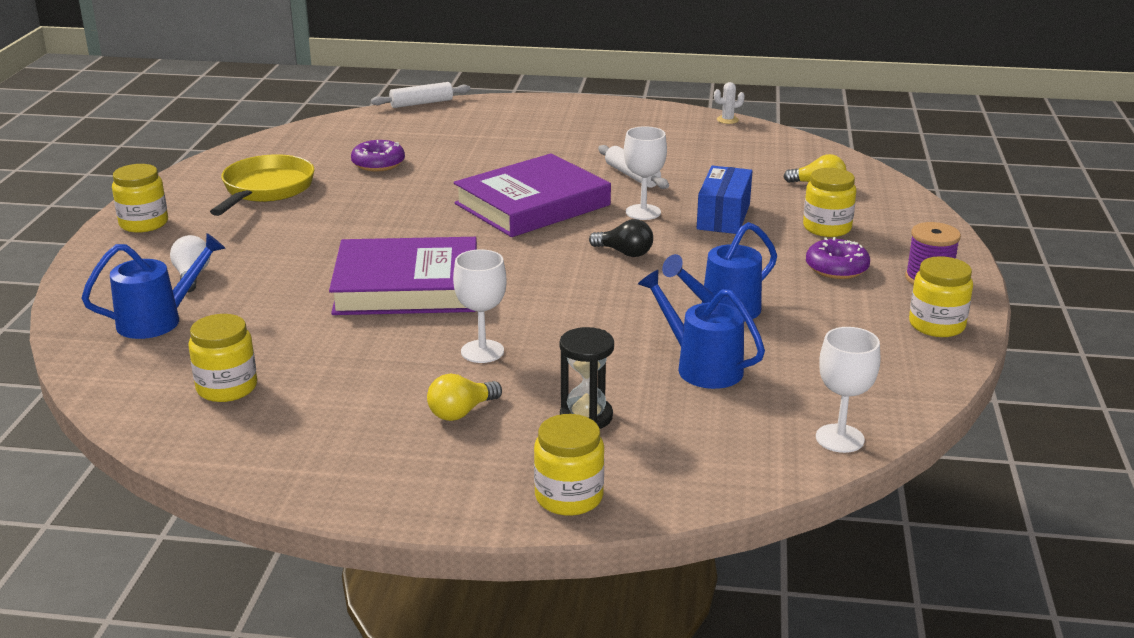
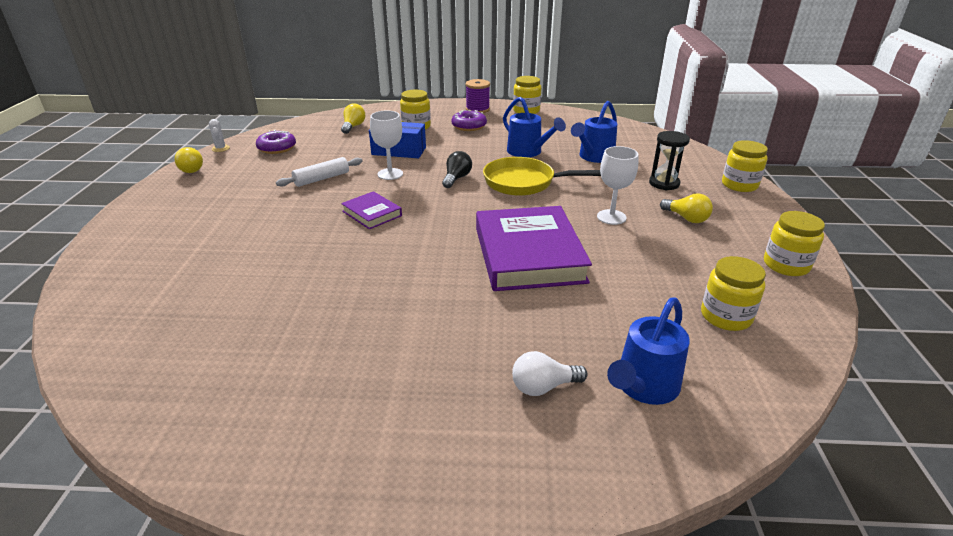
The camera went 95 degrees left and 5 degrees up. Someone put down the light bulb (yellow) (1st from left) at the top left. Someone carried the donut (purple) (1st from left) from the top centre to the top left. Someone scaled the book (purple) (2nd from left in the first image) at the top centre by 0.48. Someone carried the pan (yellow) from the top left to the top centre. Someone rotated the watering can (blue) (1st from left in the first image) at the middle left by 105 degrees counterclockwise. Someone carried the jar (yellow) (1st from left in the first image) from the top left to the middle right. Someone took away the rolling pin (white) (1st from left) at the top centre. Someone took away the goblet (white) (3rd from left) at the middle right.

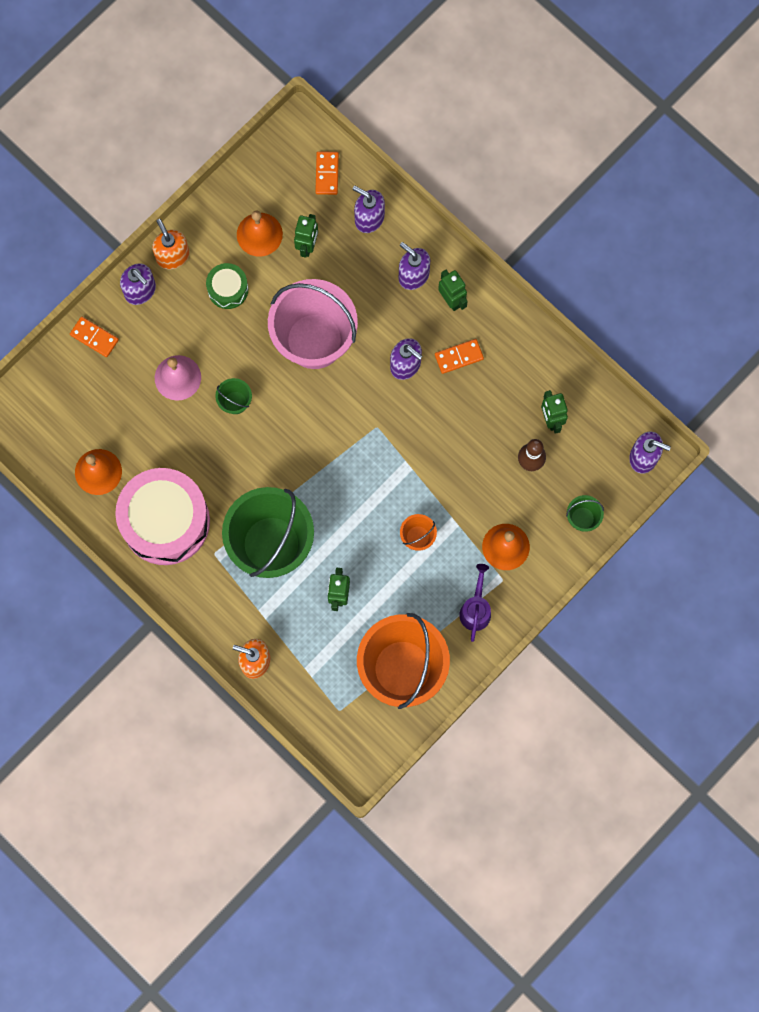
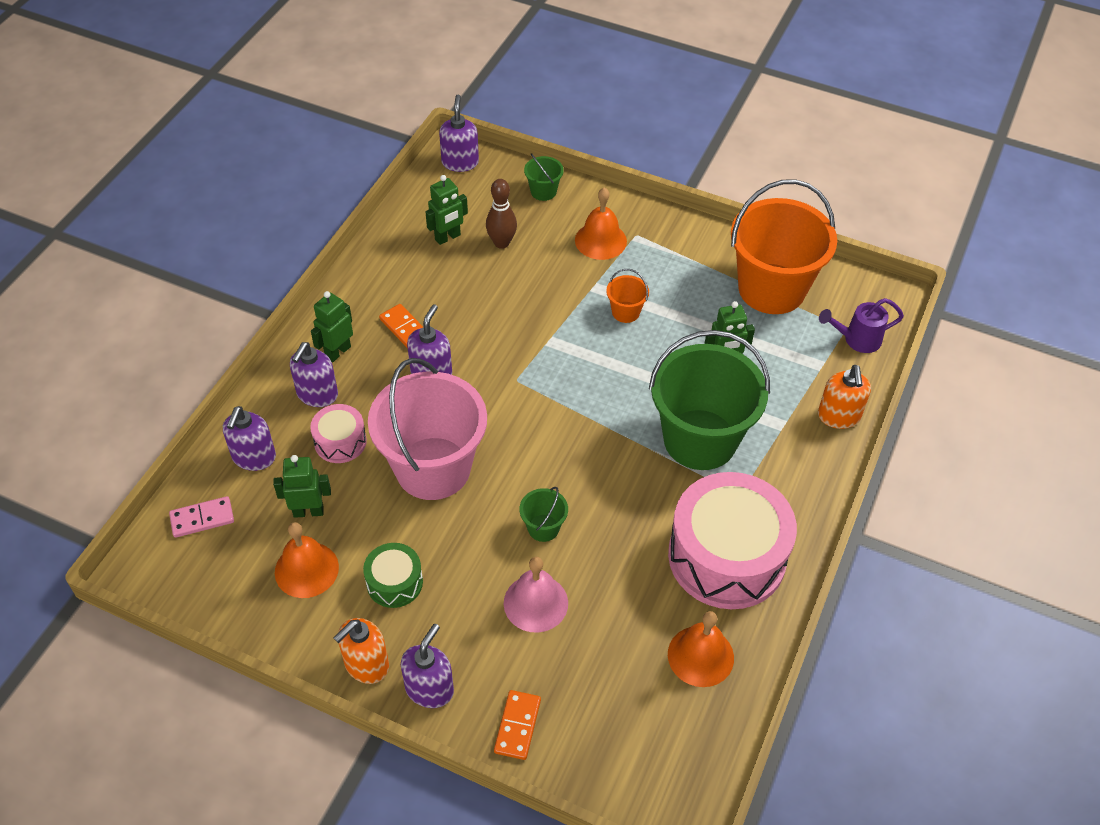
The camera went 110 degrees left and 25 degrees down. Someone repainted the domino (orange) (2nd from left) at the top centre, which became the domino (pink) at the middle left. Someone put down the drum (pink) (1st from left) at the middle left. Someone carried the watering can (purple) from the centre to the middle right.

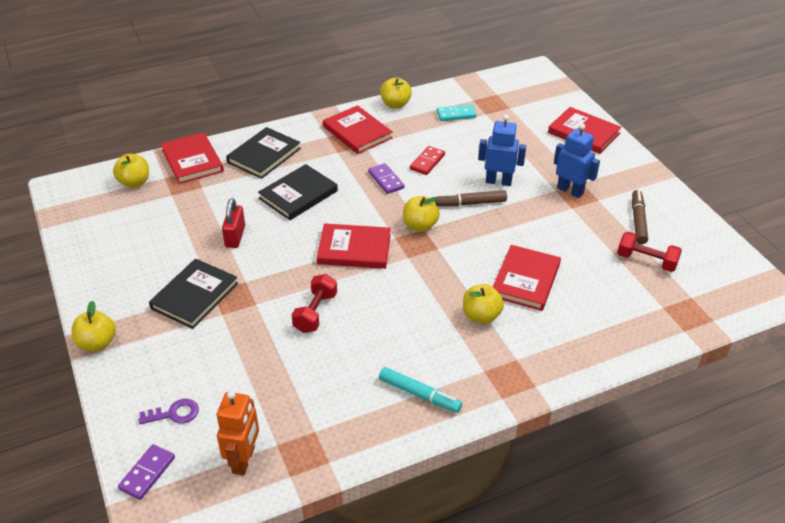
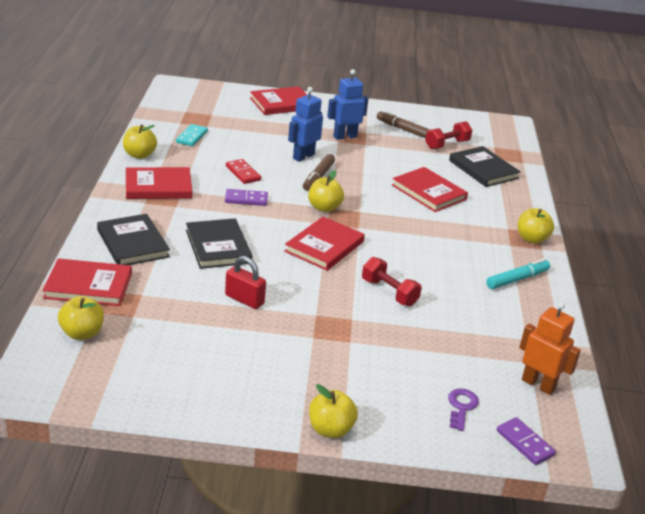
The camera went 65 degrees left and 10 degrees down. Someone carried the book (black) (1st from left in the first image) from the middle left to the top right. Someone carried the apple (yellow) (5th from left) from the centre to the middle right.

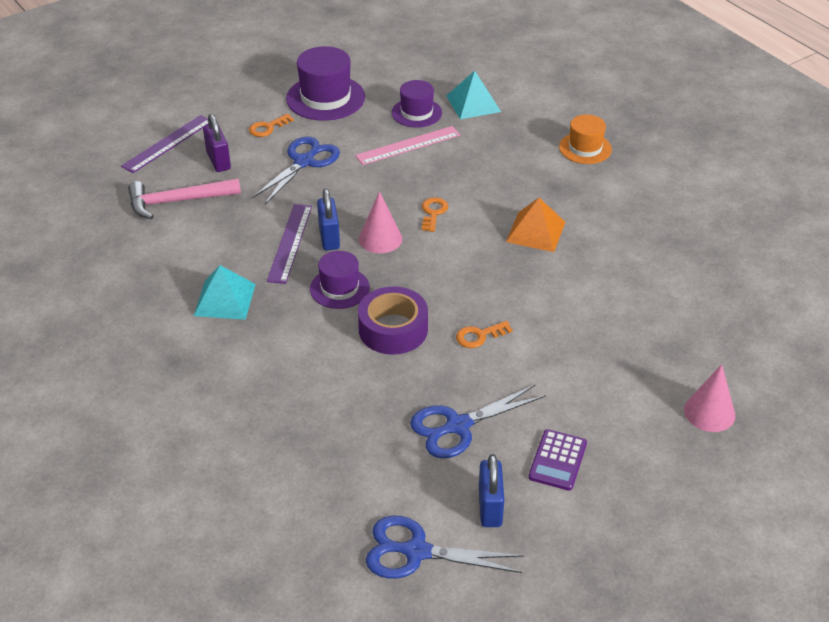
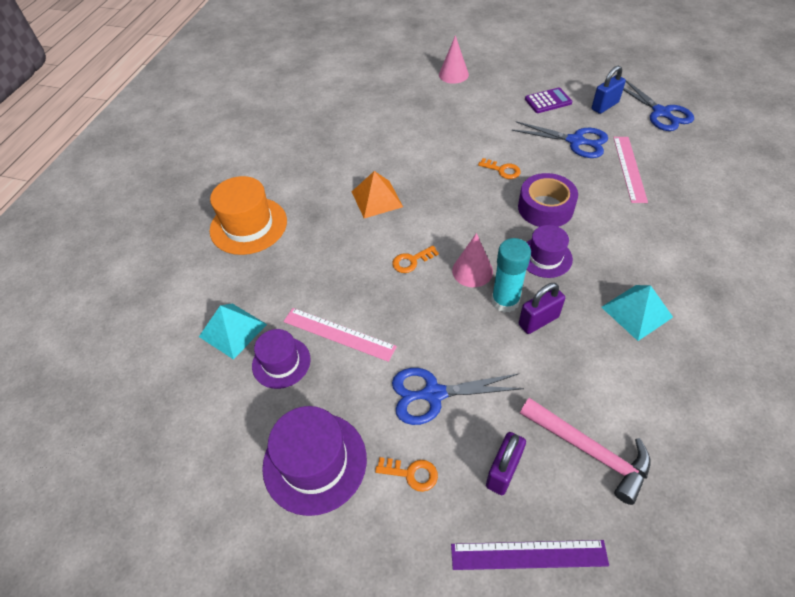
The camera went 125 degrees left and 10 degrees up. Someone scaled the hat (orange) at the top right by 1.58. Someone swapped the padlock (blue) (1st from left) at the centre for the glue stick (turquoise) at the centre. Someone swapped the ruler (purple) (2nd from left) at the centre for the padlock (purple) (2nd from left) at the middle right. Someone put down the ruler (pink) (2nd from left) at the top right.

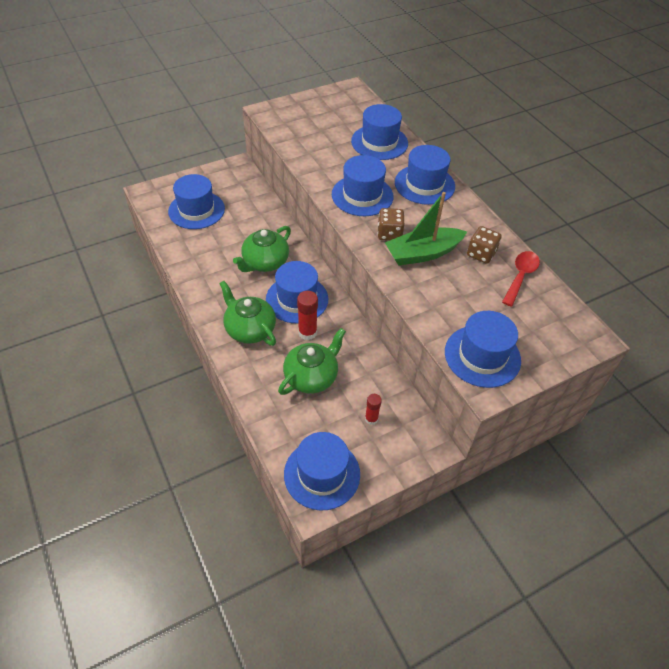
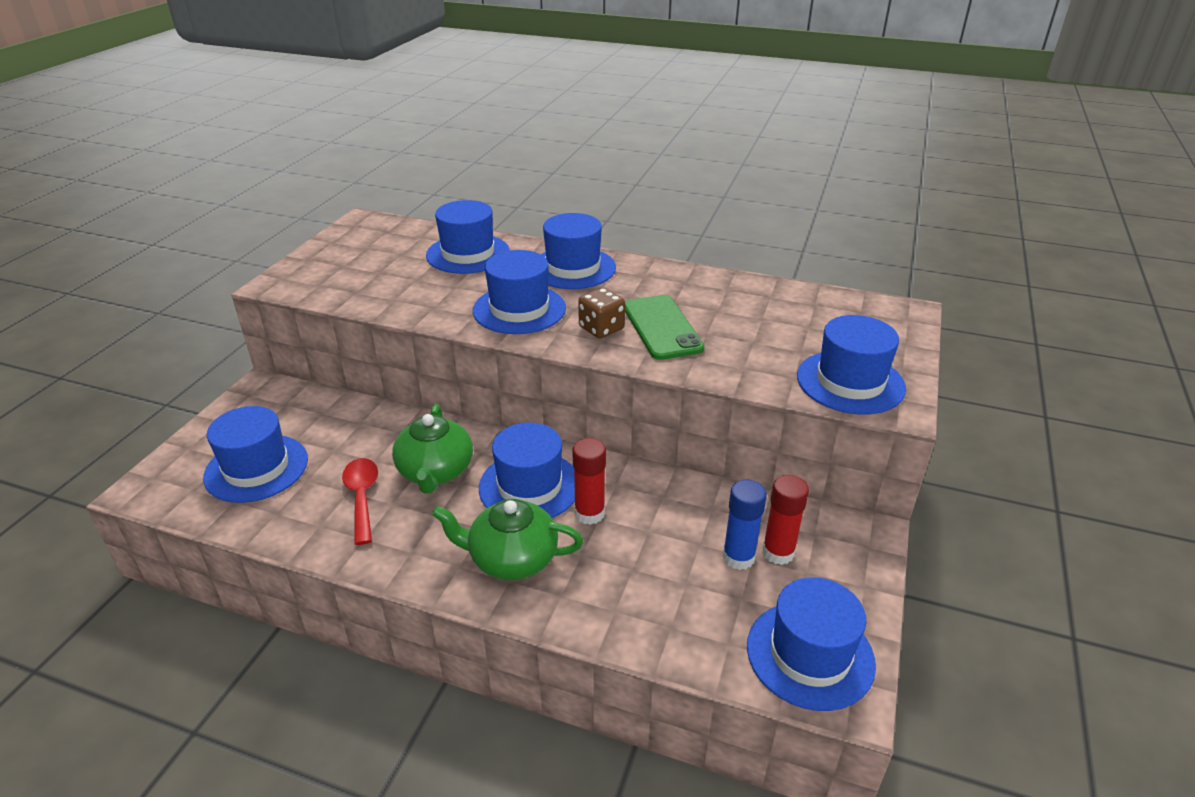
The camera went 40 degrees left and 15 degrees down. Someone carried the spoon (red) from the middle right to the middle left. Someone swapped the boat (green) at the centre for the phone (green) at the centre. Someone put down the glue stick (blue) at the centre. Someone scaled the glue stick (red) (2nd from left) at the centre by 1.56. Someone took away the teapot (green) (3rd from left) at the centre. Someone took away the dice (brown) (2nd from left) at the middle right.

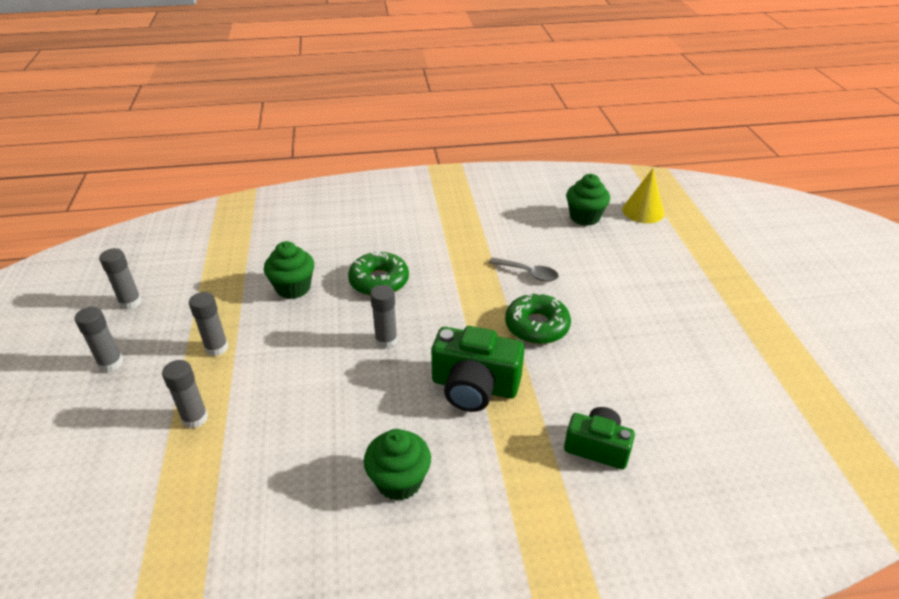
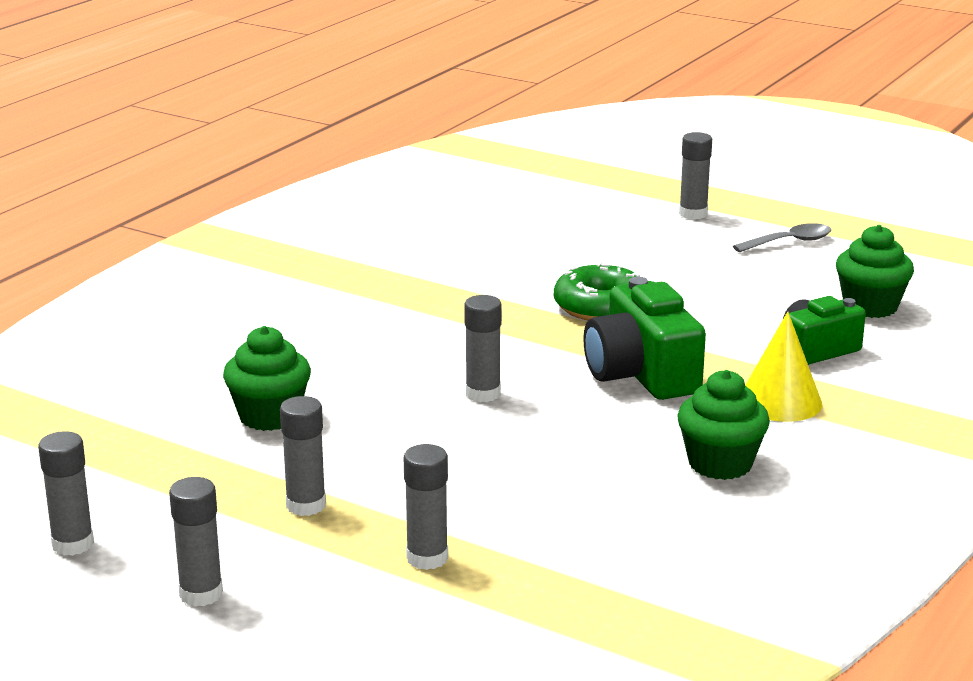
The camera went 50 degrees left and 15 degrees down. Someone rotated the camera (green) (1st from left) at the centre by 105 degrees clockwise. Someone put down the glue stick (grey) (6th from left) at the top right. Someone carried the spoon (grey) from the centre to the middle right. Someone carried the cone (yellow) from the top right to the middle right. Someone carried the cupcake (green) (3rd from left) from the centre to the middle right. Someone took away the donut (green) (1st from left) at the centre.

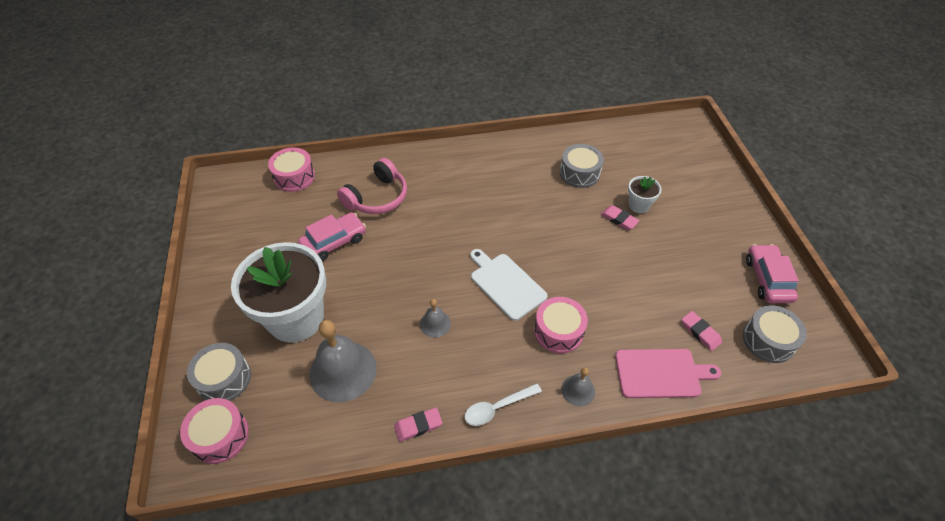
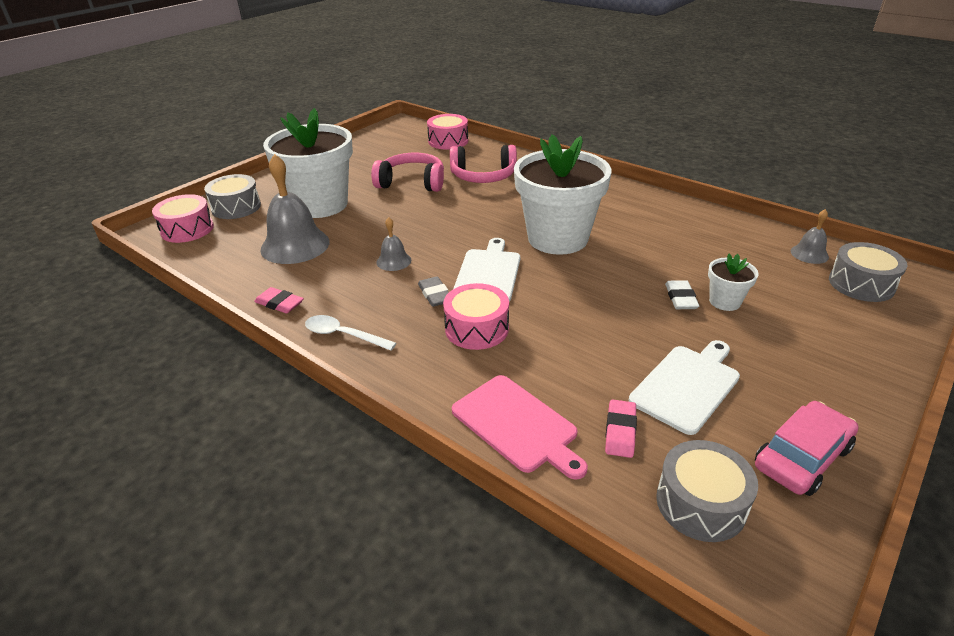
The camera went 50 degrees right and 15 degrees down. Someone swapped the car (pink) (1st from left) at the centre for the headphones (pink) (1st from left) at the top centre. Someone put down the eraser (grey) at the centre. Someone put down the flower pot (white) (2nd from left) at the top centre. Someone put down the cutting board (white) (2nd from left) at the middle right. Someone repainted the eraser (pink) (2nd from left) at the centre, which became the eraser (white) at the middle right. Someone carried the bell (grey) (3rd from left) from the bottom centre to the middle right. Someone carried the drum (grey) (2nd from left in the first image) from the top centre to the middle right.

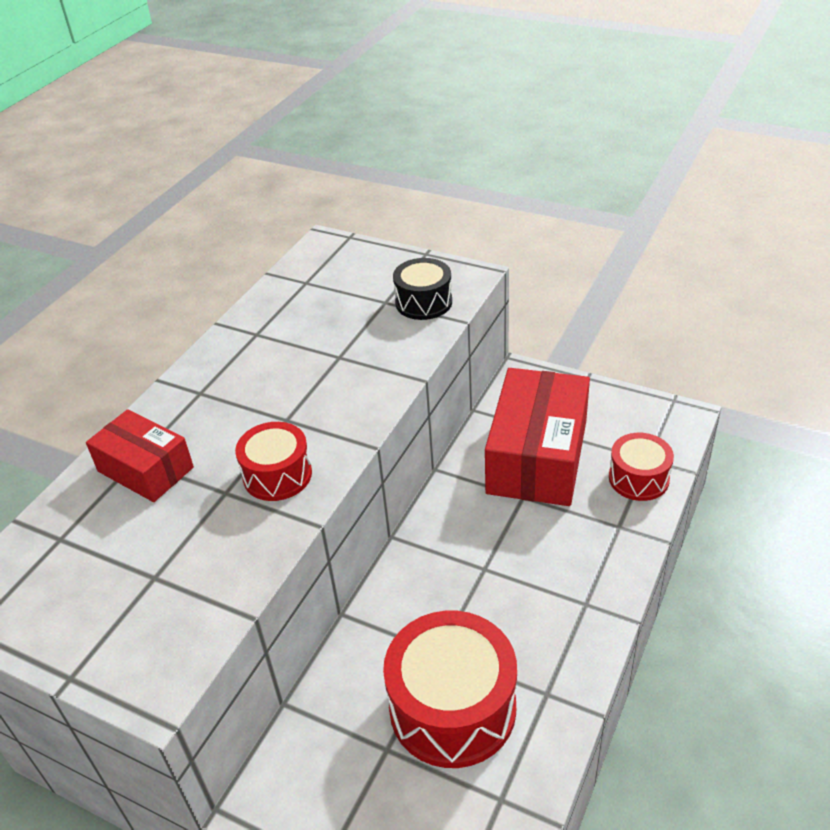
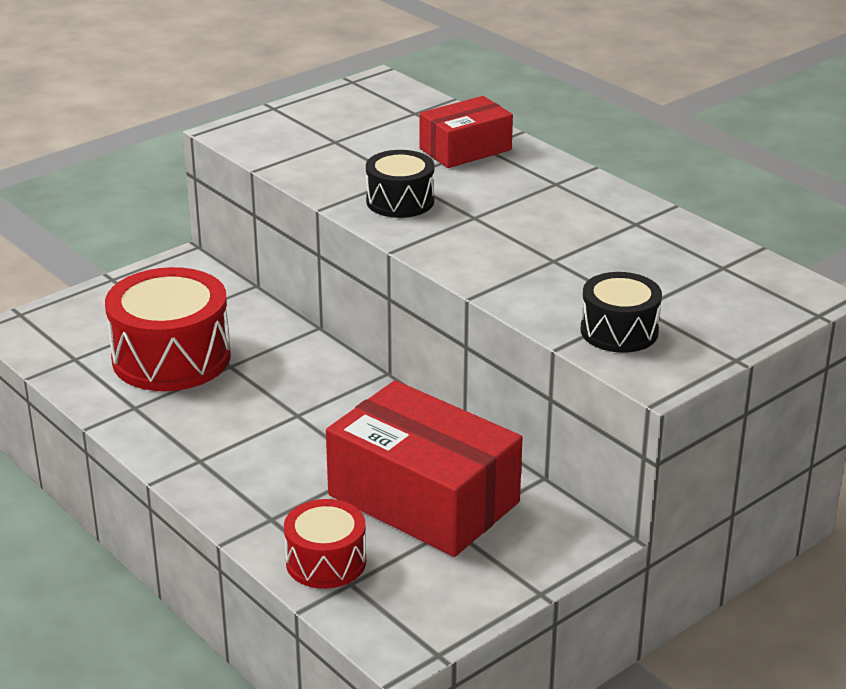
The camera went 110 degrees right and 10 degrees down. Someone repainted the drum (red) (1st from left) at the middle left, which became the drum (black) (1st from left) at the top centre.

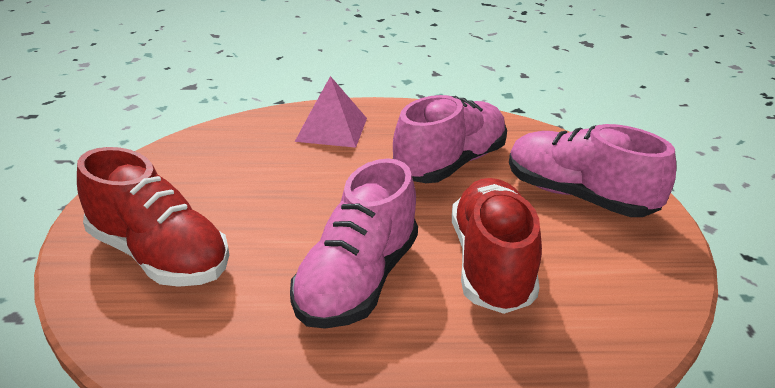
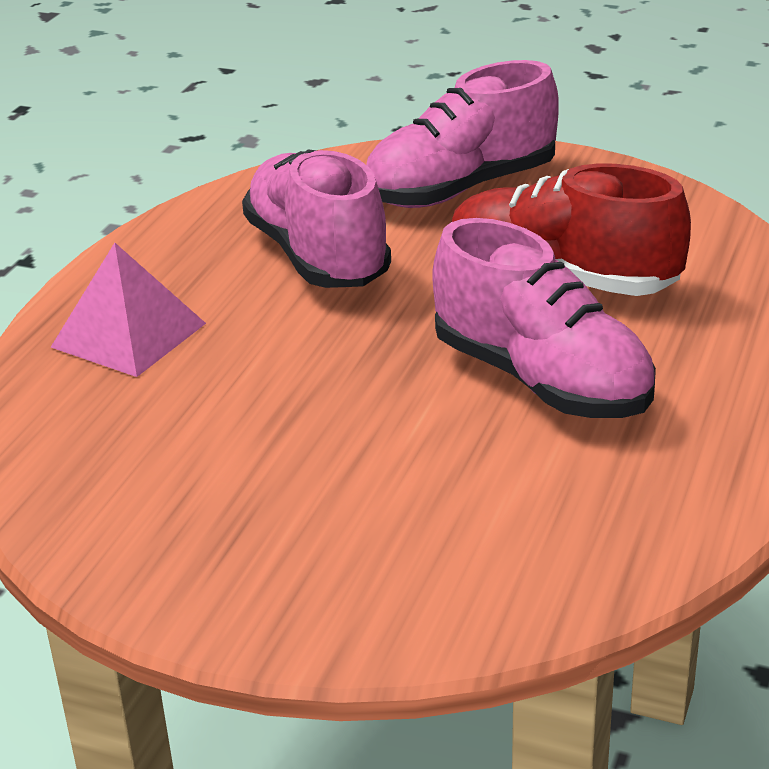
The camera went 65 degrees left and 0 degrees up. Someone took away the shoe (red) (1st from left) at the middle left.

